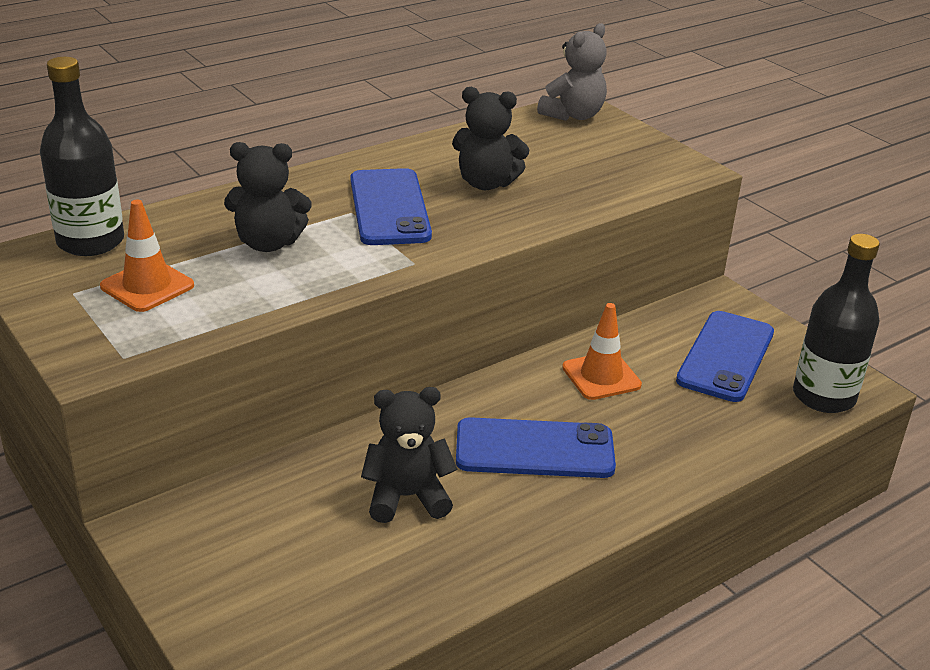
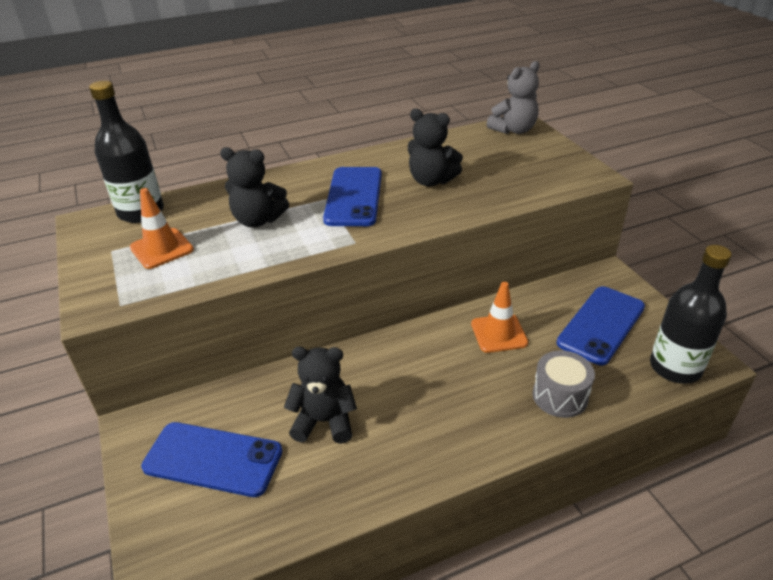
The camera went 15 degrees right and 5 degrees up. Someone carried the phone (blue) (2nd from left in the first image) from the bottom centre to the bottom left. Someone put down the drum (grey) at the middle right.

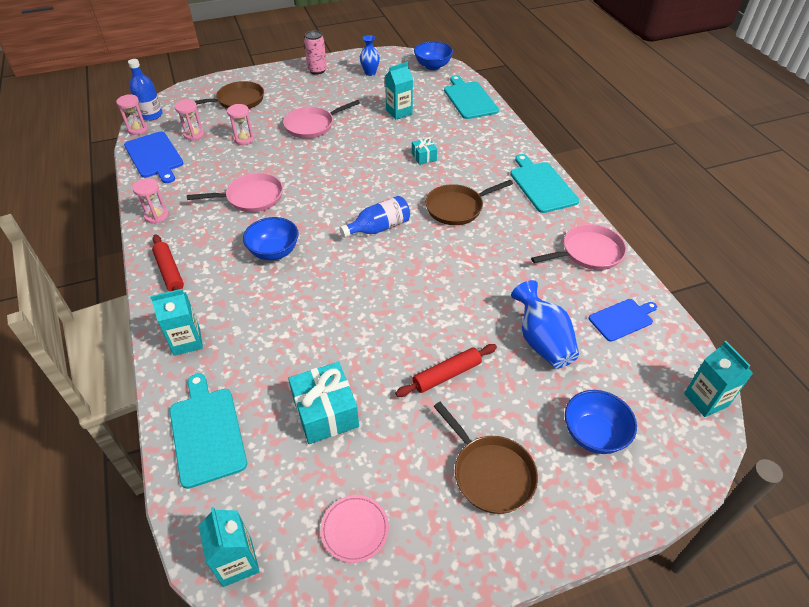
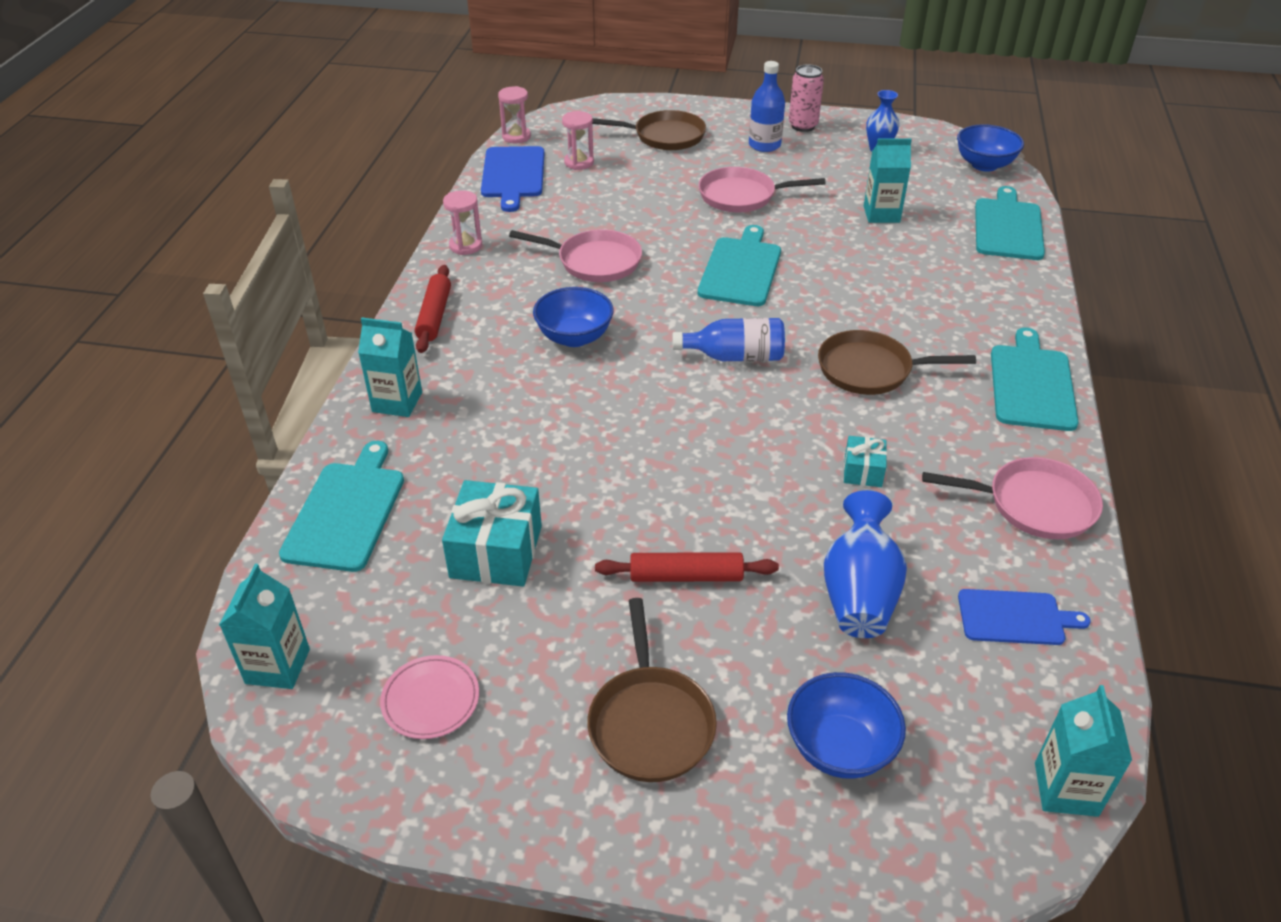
The camera went 30 degrees right and 5 degrees down. Someone put down the cutting board (turquoise) (2nd from left) at the top centre. Someone carried the bottle (blue) (1st from left in the first image) from the top left to the top centre. Someone carried the gift (turquoise) (2nd from left) from the top centre to the middle right. Someone took away the hourglass (pink) (4th from left) at the top left.

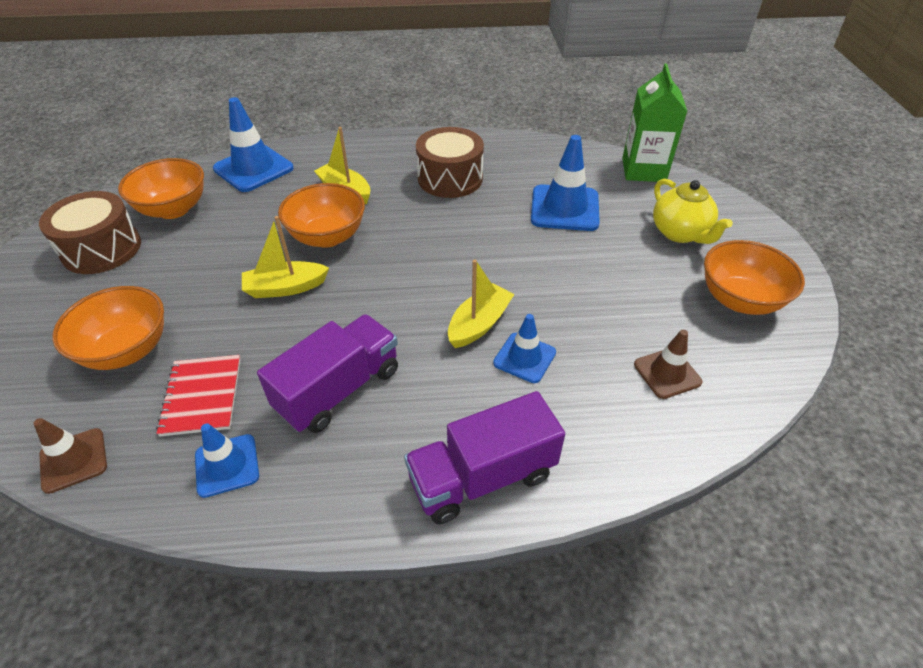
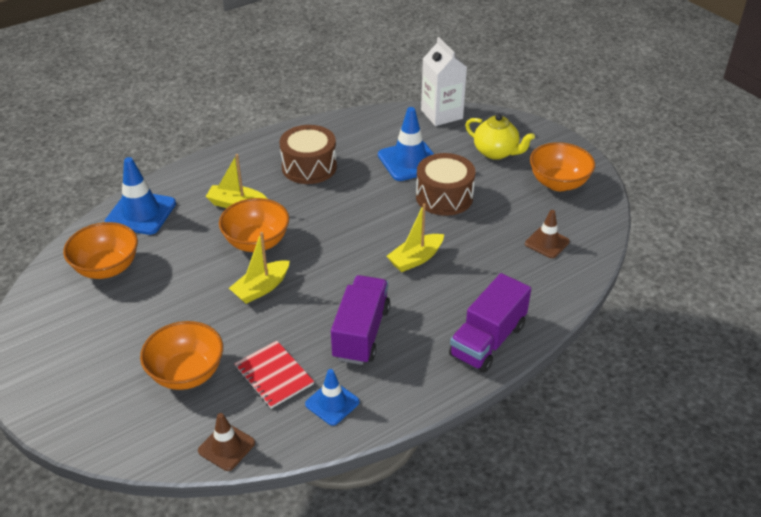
The camera went 30 degrees left and 5 degrees down. Someone rotated the boat (yellow) (3rd from left) at the centre by 135 degrees counterclockwise. Someone carried the drum (brown) (1st from left in the first image) from the middle left to the centre. Someone repainted the carton (green) at the top right, which became the carton (white) at the top centre. Someone took away the traffic cone (blue) (3rd from left) at the centre.

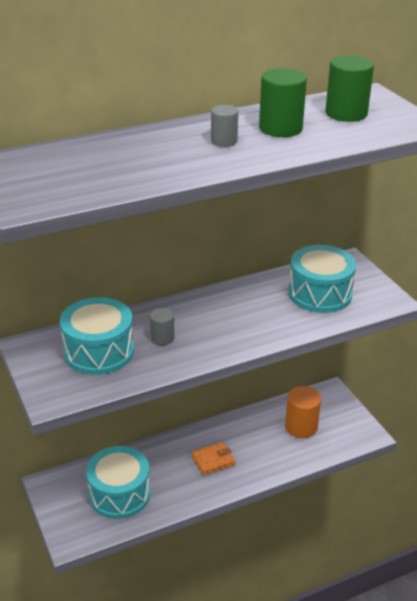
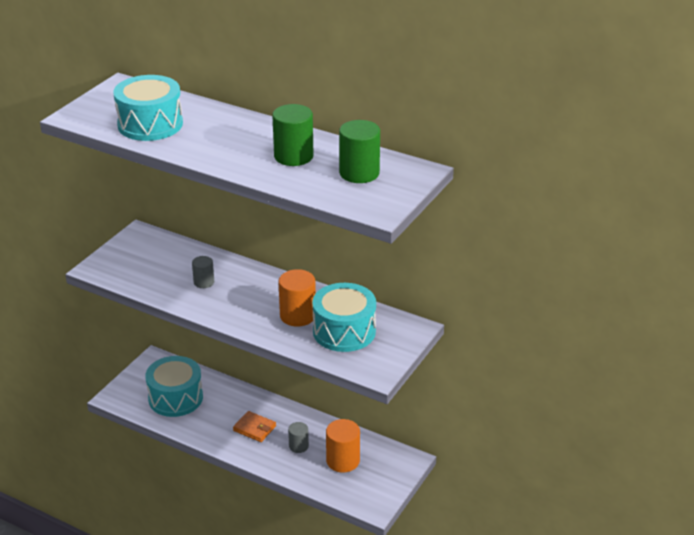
The camera went 55 degrees right and 0 degrees up. Someone carried the drum (turquoise) (1st from left) from the middle left to the top left. Someone put down the cylinder (orange) (1st from left) at the centre. Someone carried the cylinder (grey) (2nd from left) from the top centre to the bottom centre.

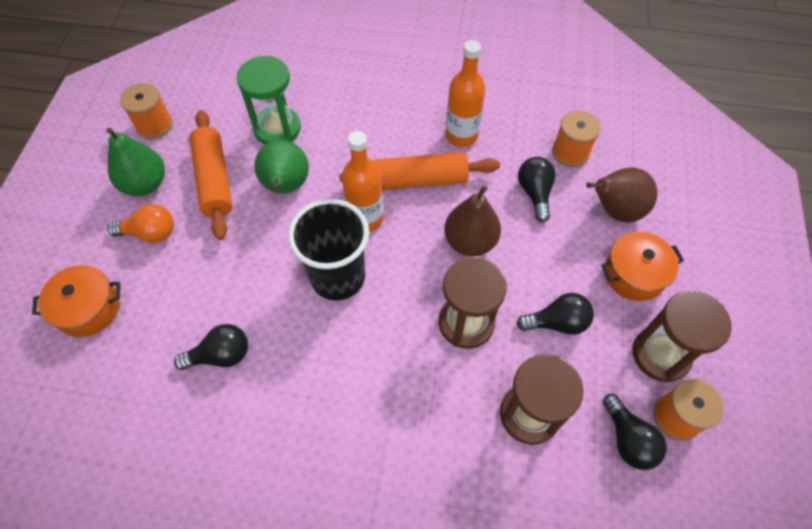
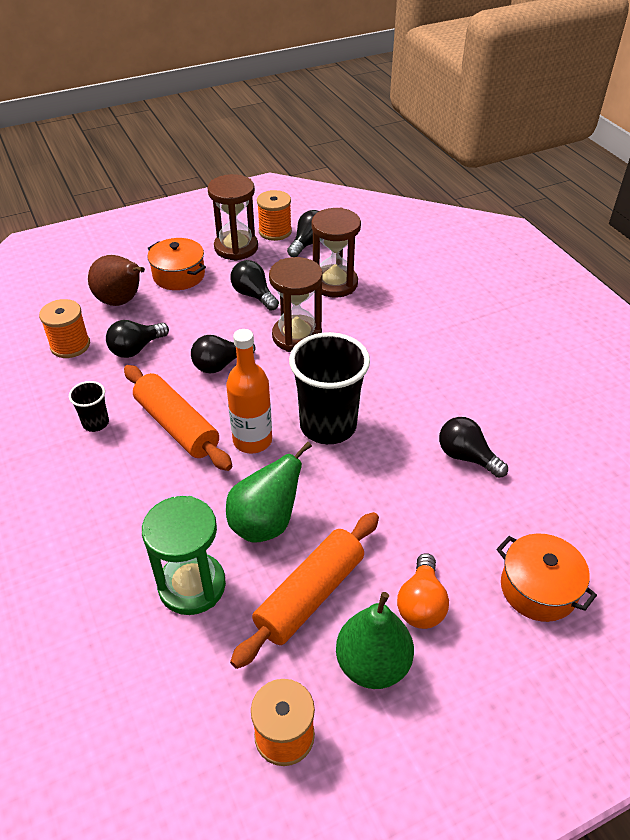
The camera went 125 degrees left and 15 degrees down. Someone swapped the bottle (orange) (2nd from left) at the top centre for the cup (black) (1st from left) at the middle left. Someone swapped the pear (brown) (1st from left) at the centre for the light bulb (black) (2nd from left) at the centre. Someone rotated the light bulb (orange) at the middle left by 135 degrees counterclockwise.

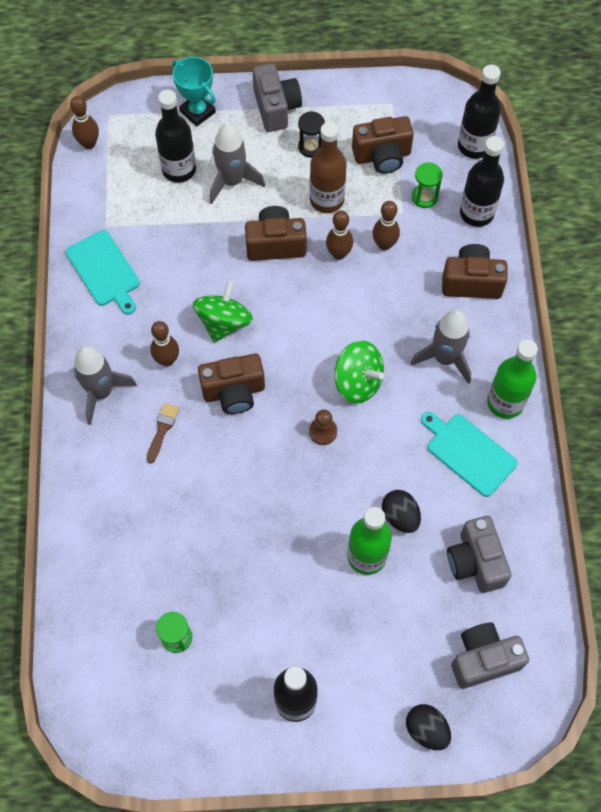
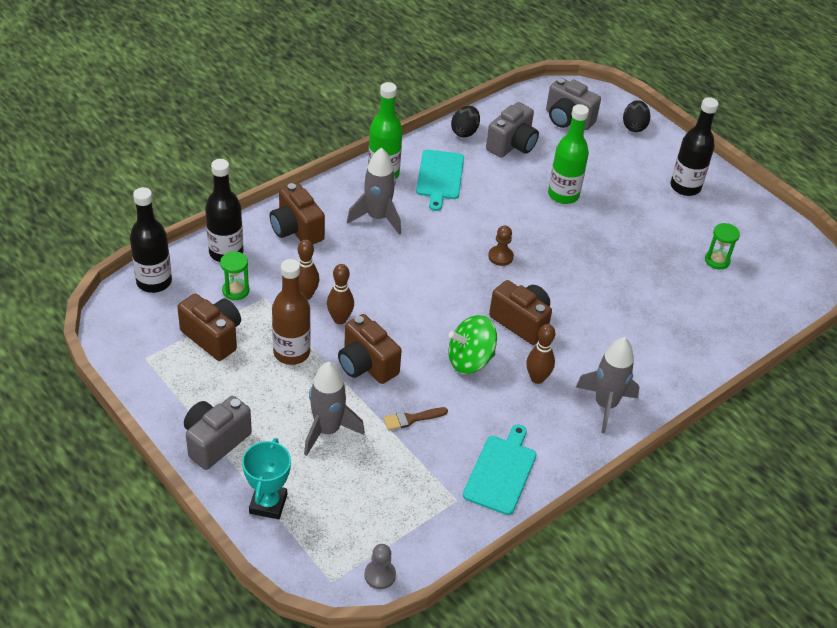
The camera went 130 degrees left and 20 degrees down. Someone swapped the bowling pin (brown) (1st from left) at the top left for the pawn (grey) at the bottom centre. Someone carried the brush (brown) from the middle left to the centre. Someone carried the egg (black) (1st from left) from the middle right to the top centre. Someone took away the bottle (black) (1st from left) at the top left. Someone took away the hourglass (black) at the top centre. Someone took away the spinning top (green) (2nd from left) at the centre.

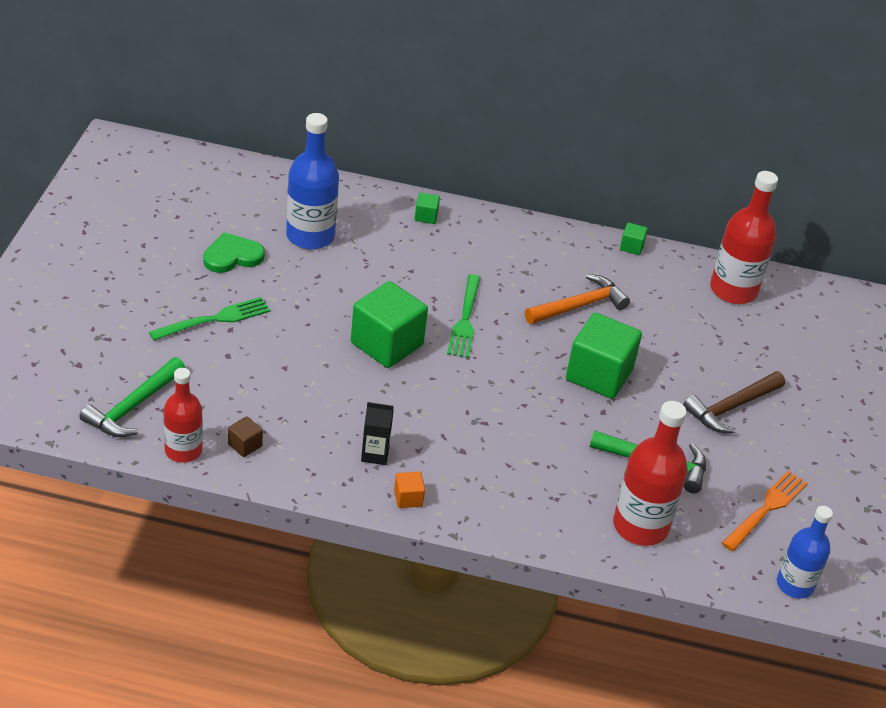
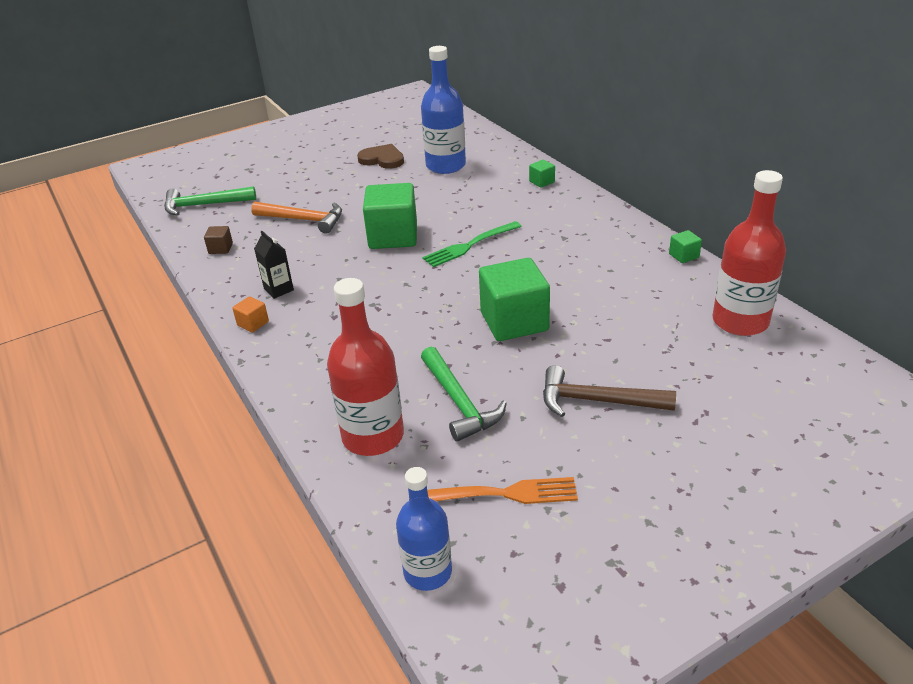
The camera went 55 degrees right and 5 degrees down. Someone carried the hammer (orange) from the centre to the top left. Someone repainted the heart (green) at the middle left, which became the heart (brown) at the top centre. Someone took away the fork (green) (1st from left) at the middle left. Someone took away the bottle (red) (1st from left) at the middle left.

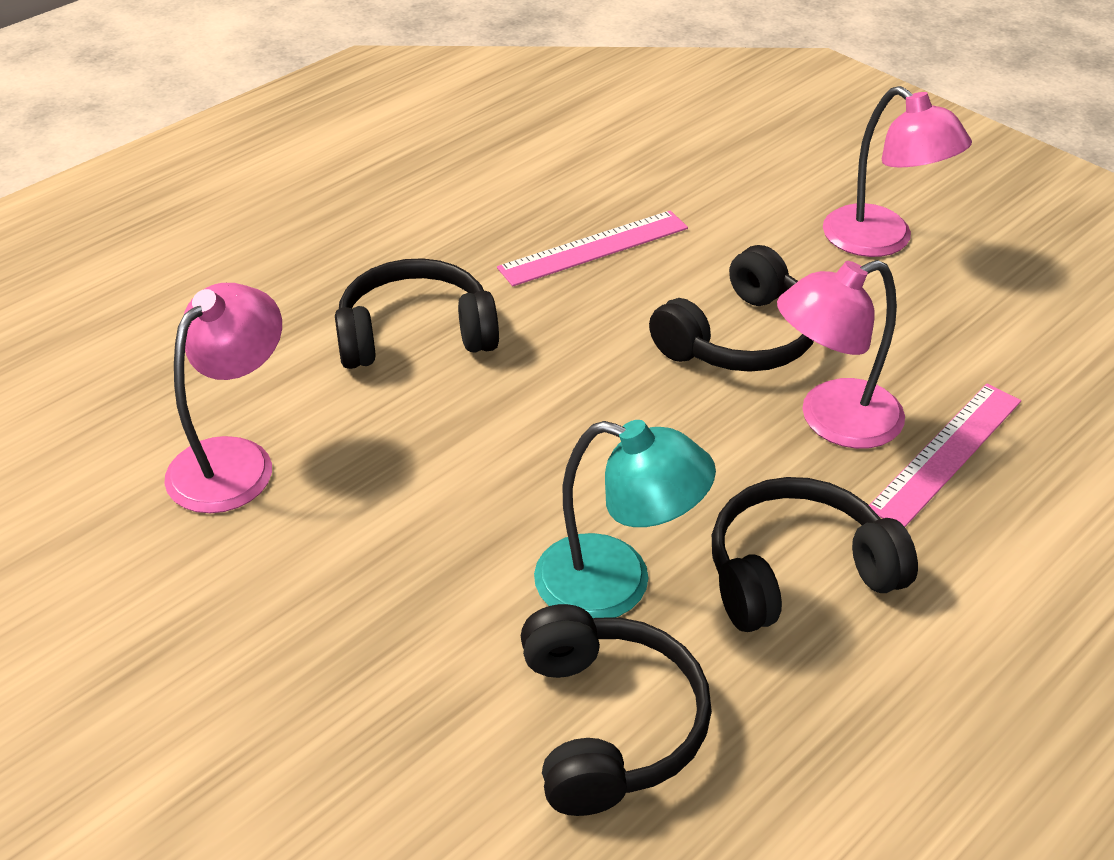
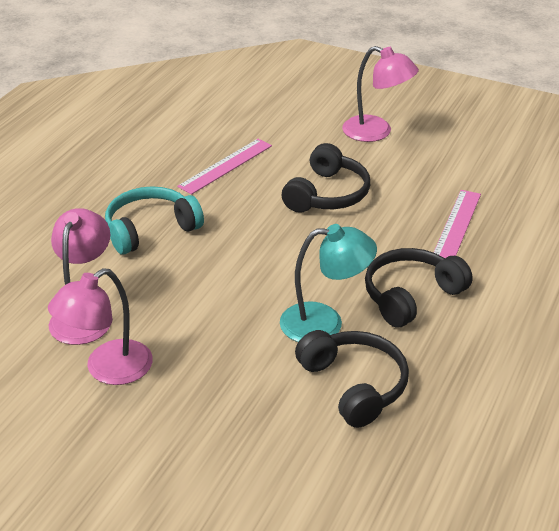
The camera went 20 degrees left and 5 degrees down. Someone carried the lamp (pink) (2nd from left) from the middle right to the middle left. Someone repainted the headphones (black) (1st from left) at the centre, which became the headphones (turquoise) at the middle left.

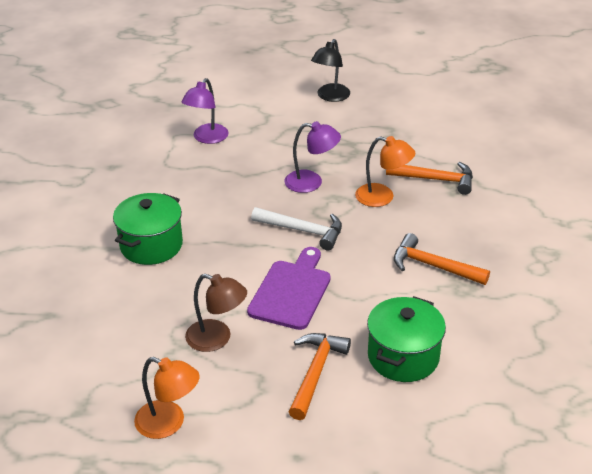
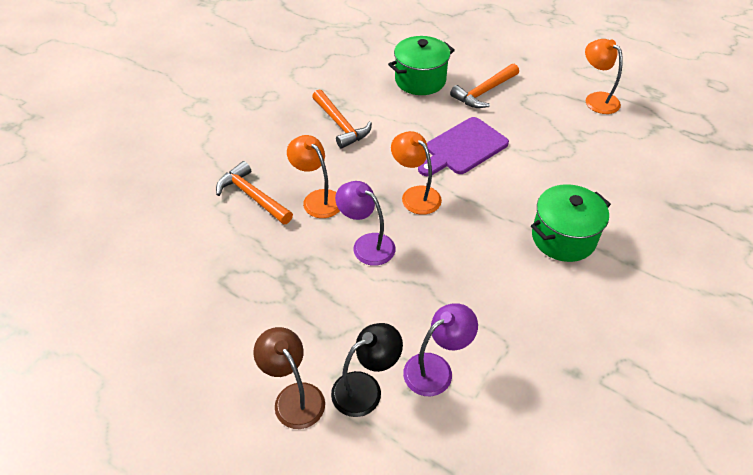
The camera went 150 degrees left and 10 degrees up. Someone carried the lamp (brown) from the centre to the bottom centre. Someone carried the lamp (black) from the top centre to the bottom centre. Someone swapped the hammer (white) at the centre for the lamp (orange) (2nd from left) at the centre.

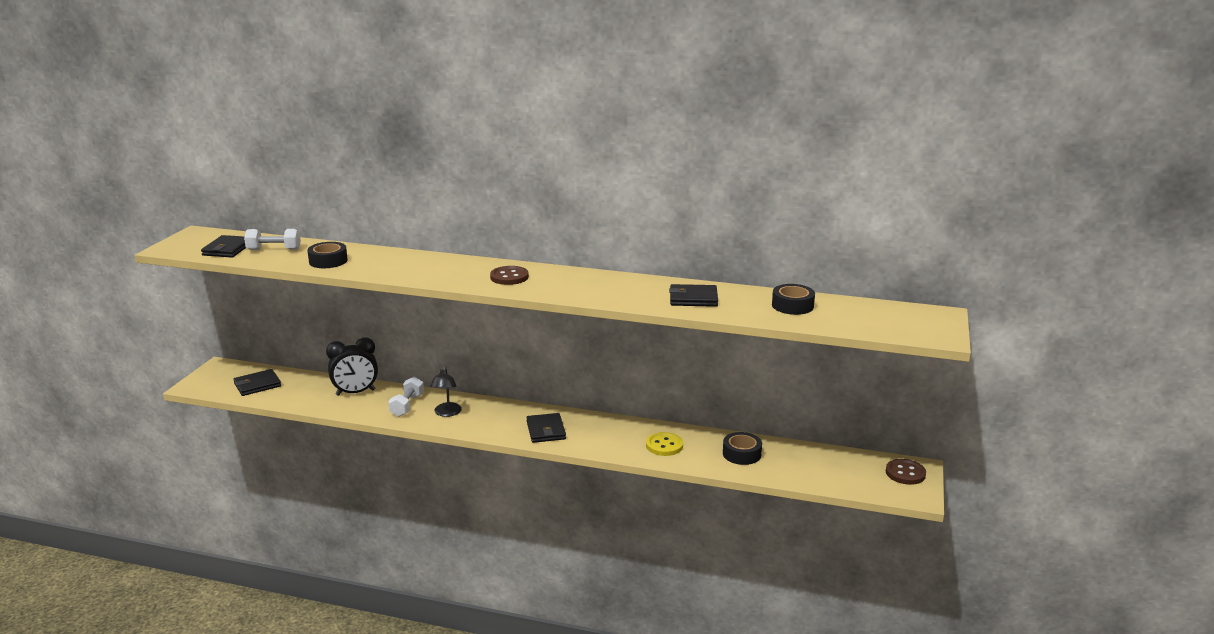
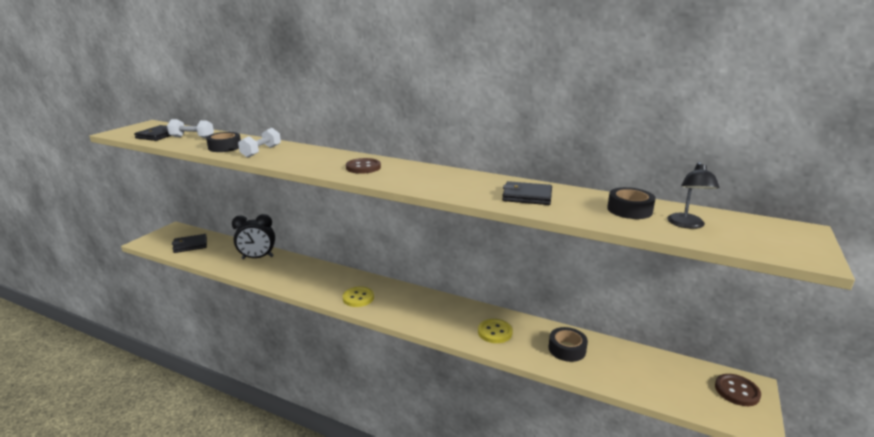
The camera went 10 degrees right and 0 degrees up. Someone carried the dumbbell (white) (2nd from left) from the centre to the top left. Someone put down the button (yellow) (1st from left) at the bottom centre. Someone carried the lamp (black) from the centre to the middle right. Someone took away the wallet (black) (3rd from left) at the bottom centre.

